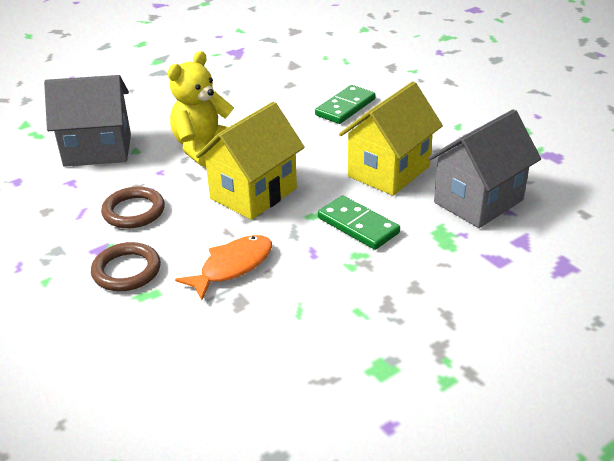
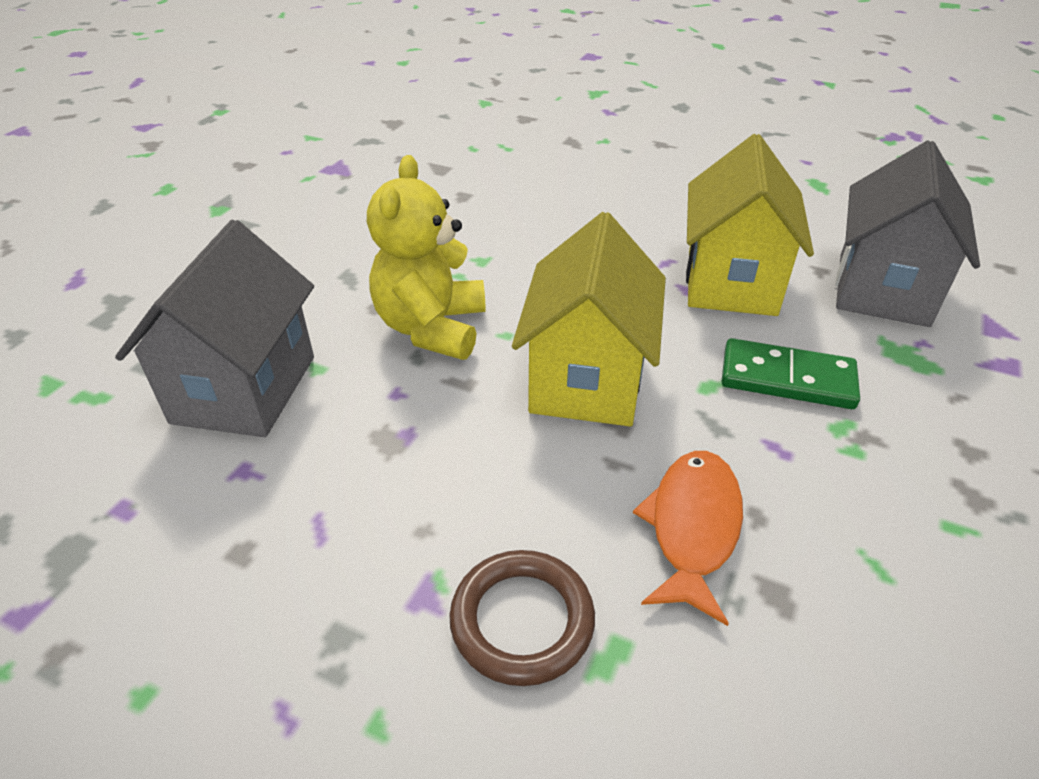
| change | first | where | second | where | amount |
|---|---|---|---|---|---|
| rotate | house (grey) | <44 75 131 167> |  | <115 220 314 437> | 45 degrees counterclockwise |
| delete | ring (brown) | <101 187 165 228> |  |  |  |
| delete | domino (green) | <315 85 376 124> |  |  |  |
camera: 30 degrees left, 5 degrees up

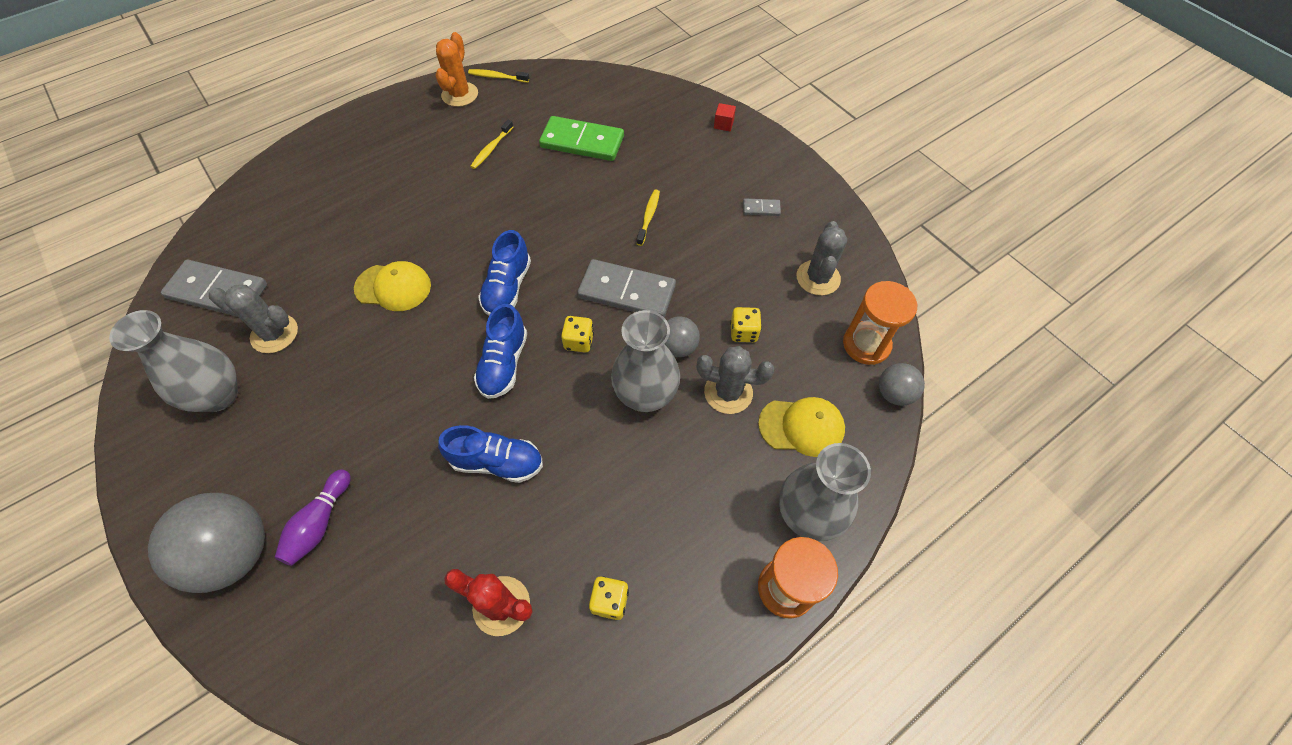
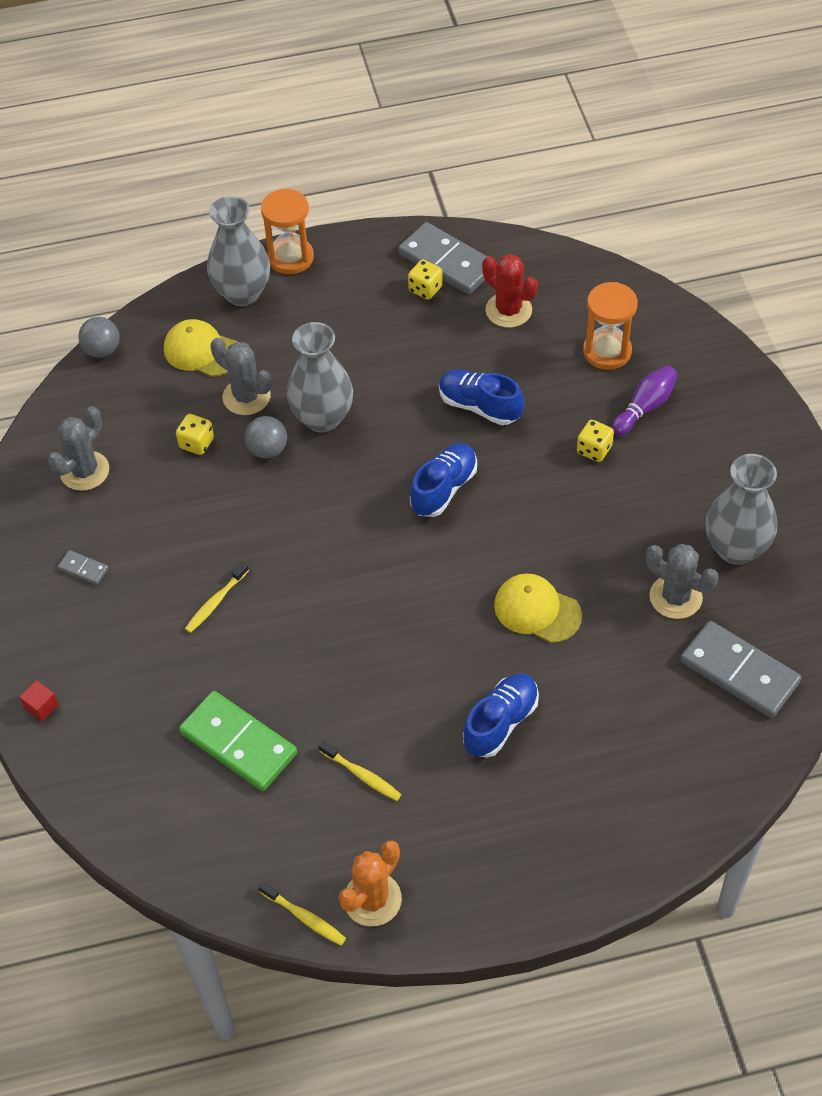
| change | first | where | second | where | amount |
|---|---|---|---|---|---|
| rotate | toothbrush (yellow) | <470 120 513 169> |  | <319 741 402 801> | 75 degrees clockwise |
| move | domino (grey) | <577 259 676 317> |  | <398 222 487 294> |  |
| move | shoe (blue) | <478 230 531 316> |  | <463 673 539 758> |  |
| move | dice (yellow) | <561 316 594 353> |  | <577 420 614 462> |  |
| move | hourglass (orange) | <843 281 917 365> |  | <583 282 638 370> |  |
| delete | ball (grey) | <148 493 265 593> |  |  |  |
camera: 155 degrees left, 5 degrees down

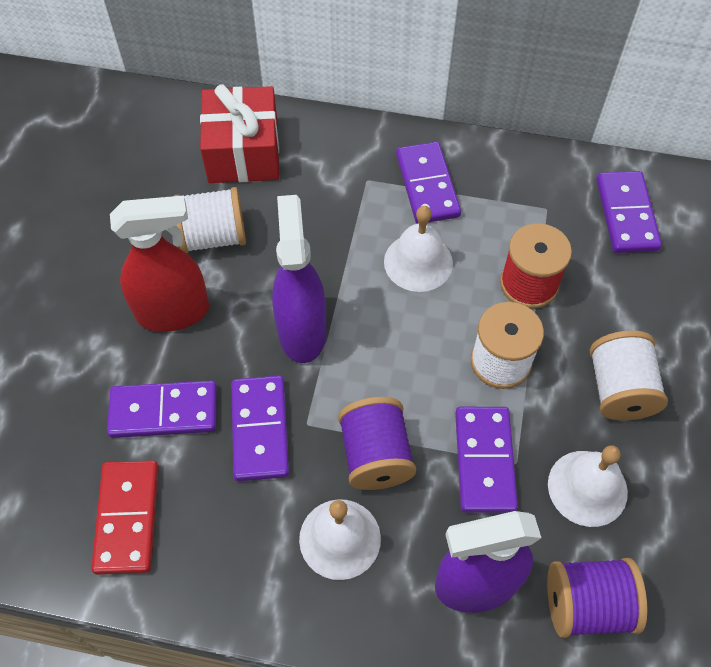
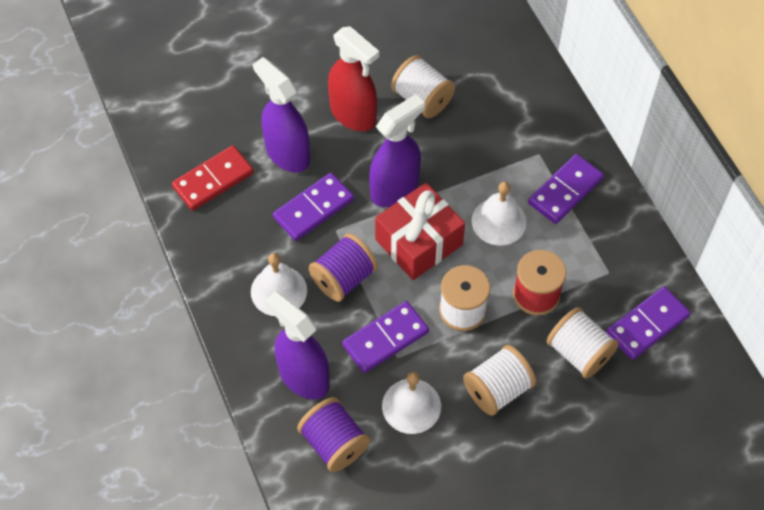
| change | first | where | second | where | amount |
|---|---|---|---|---|---|
| replace | domino (purple) | <107 380 217 438> | spray bottle (purple) | <253 57 310 173> |  |
| move | gift (red) | <200 84 279 183> |  | <375 183 465 280> |  |
| insert |  |  | spool (white) | <546 307 619 378> |  |
camera: 55 degrees right, 0 degrees up

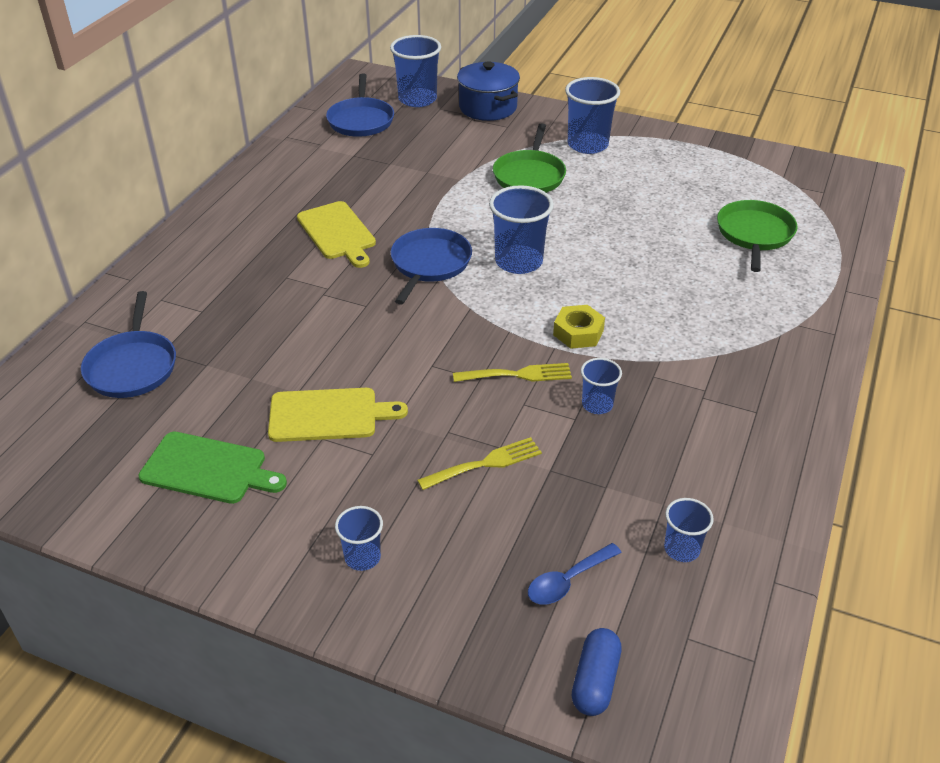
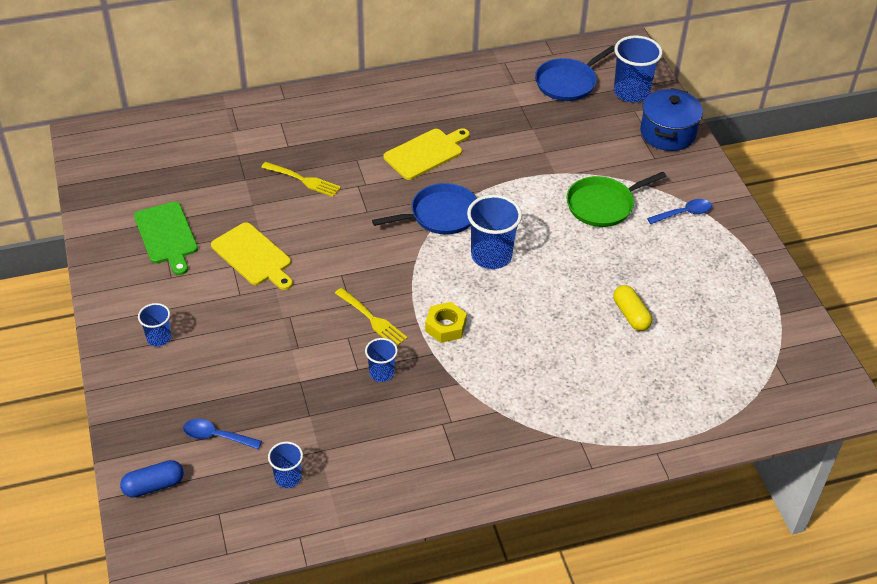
| change | first | where | second | where | amount |
|---|---|---|---|---|---|
| move | fork (yellow) | <417 437 542 490> |  | <261 162 341 197> |  |
| rotate | cutting board (yellow) | <297 201 376 268> |  | <384 128 470 180> | 150 degrees counterclockwise |
| insert |  |  | capsule (yellow) | <613 285 652 331> |  |
| replace | cup (blue) | <565 77 620 154> | spoon (blue) | <647 199 712 224> |  |
| delete | pan (blue) | <81 291 176 398> |  |  |  |
| delete | pan (green) | <717 200 798 272> |  |  |  |
camera: 50 degrees right, 5 degrees up

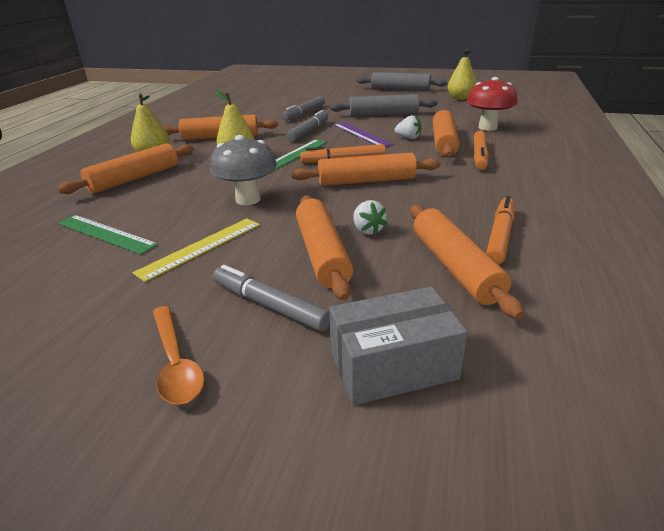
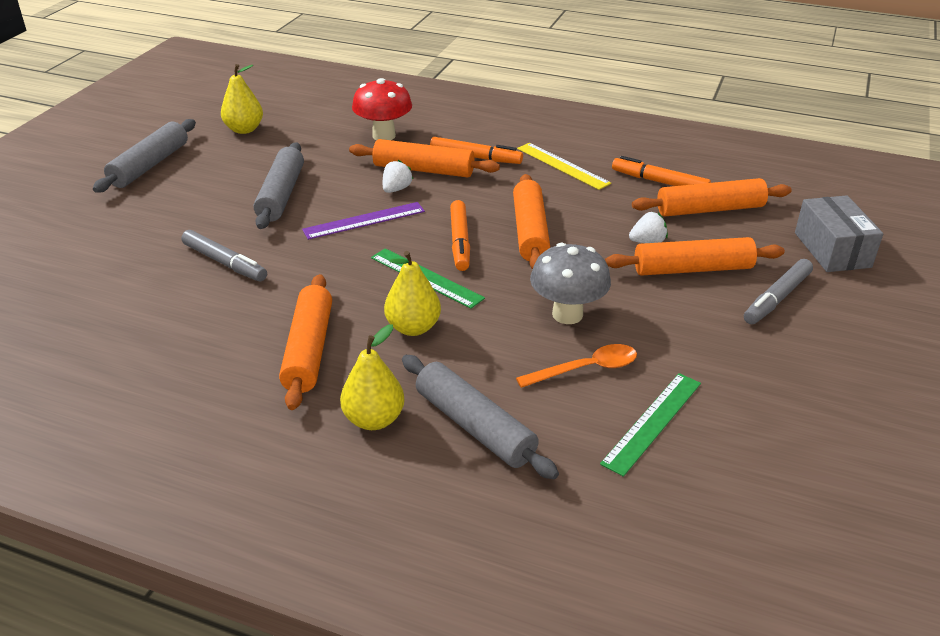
| change | first | where | second | where | amount |
|---|---|---|---|---|---|
| recolor | rolling pin (orange) | <57 143 194 194> | rolling pin (grey) | <402 355 559 479> |  |
| move | spoon (orange) | <153 306 205 405> |  | <516 344 637 388> |  |
| move | ruler (yellow) | <132 218 260 282> |  | <517 143 611 190> |  |
| delete | marker (grey) | <286 110 328 142> |  |  |  |
camera: 85 degrees left, 5 degrees up

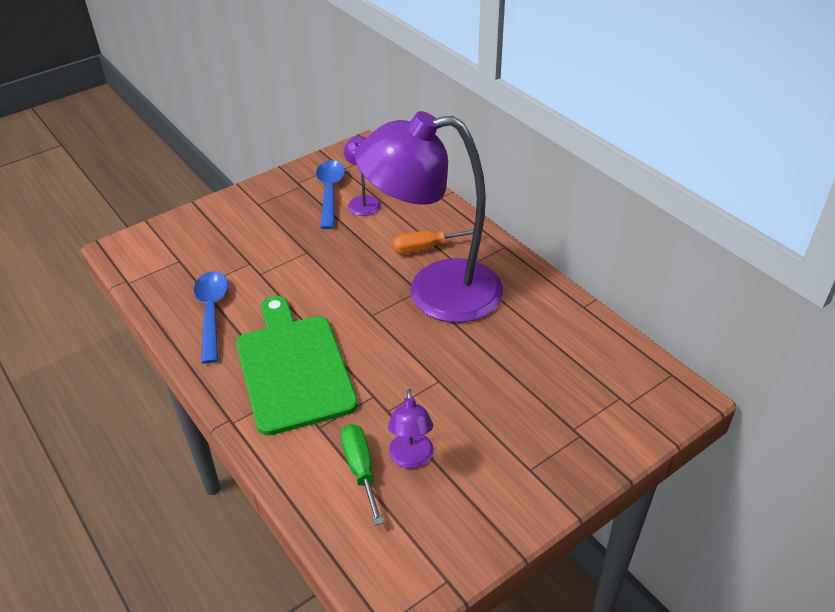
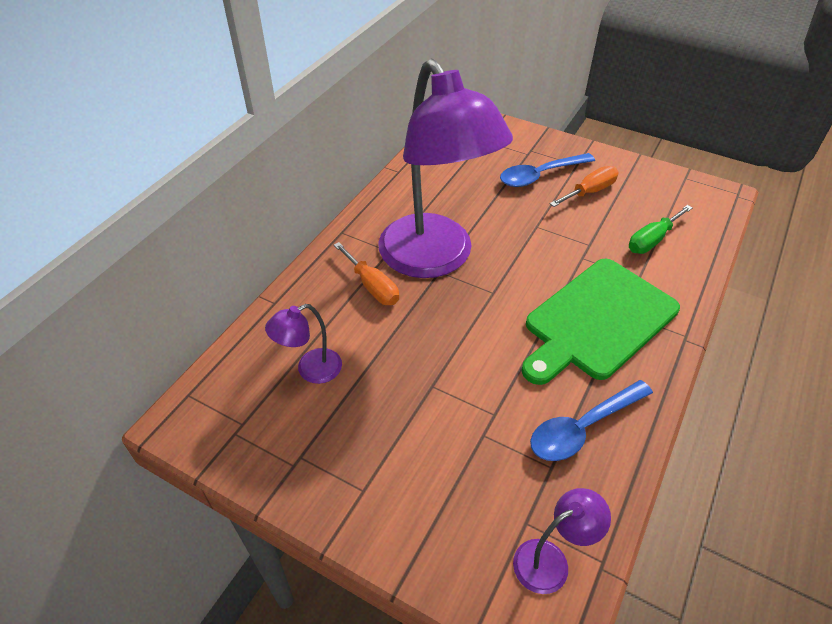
| change | first | where | second | where | amount |
|---|---|---|---|---|---|
| move | spoon (blue) | <316 160 345 229> |  | <500 153 595 187> |  |
| move | lamp (purple) | <388 389 434 469> |  | <513 488 611 594> |  |
| insert |  |  | screwdriver (orange) | <550 166 619 207> |  |
camera: 115 degrees left, 5 degrees up

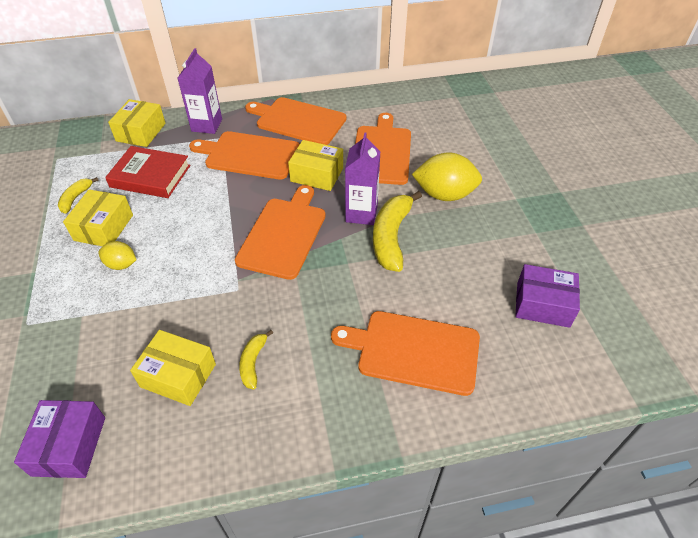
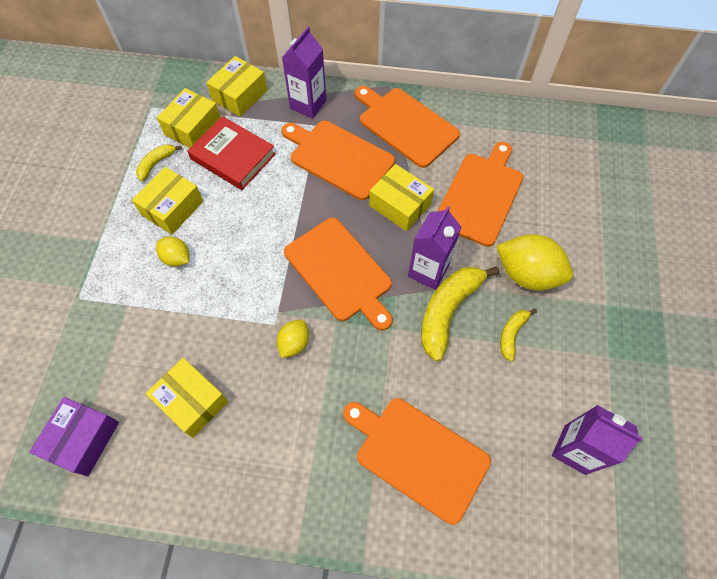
| change | first | where | second | where | amount |
|---|---|---|---|---|---|
| insert |  |  | box (yellow) | <157 88 221 148> |  |
| insert |  |  | lemon (yellow) | <277 320 309 358> |  |
| rotate | cutting board (orange) | <235 185 326 280> |  | <284 218 393 331> | 105 degrees clockwise |
| move | banana (yellow) | <239 330 273 389> |  | <500 309 537 362> |  |
| replace | box (purple) | <515 264 580 328> | carton (purple) | <552 405 643 475> |  |
camera: 20 degrees right, 15 degrees up

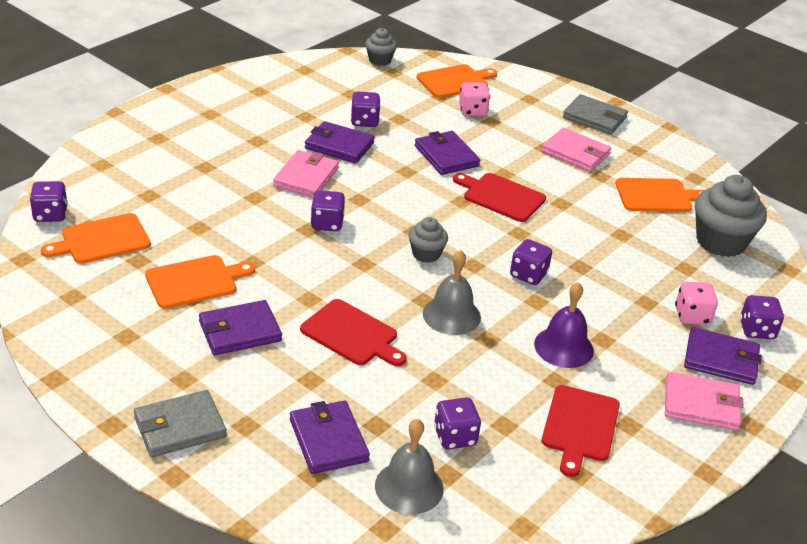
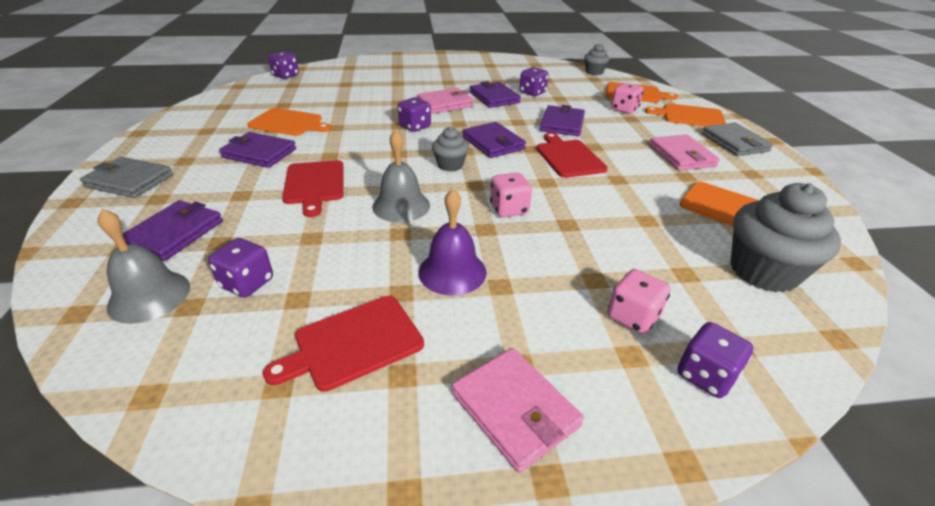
| change | first | where | second | where | amount |
|---|---|---|---|---|---|
| move | wallet (purple) | <684 327 762 385> |  | <462 122 526 158> |  |
| recolor | dice (purple) | <510 239 552 285> | dice (pink) | <490 173 532 217> |  |
| move | cutting board (orange) | <41 213 151 264> |  | <645 103 726 126> |  |
camera: 45 degrees right, 0 degrees up

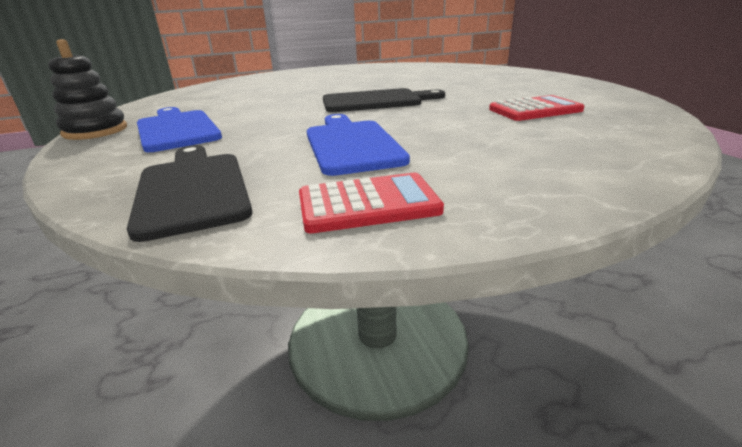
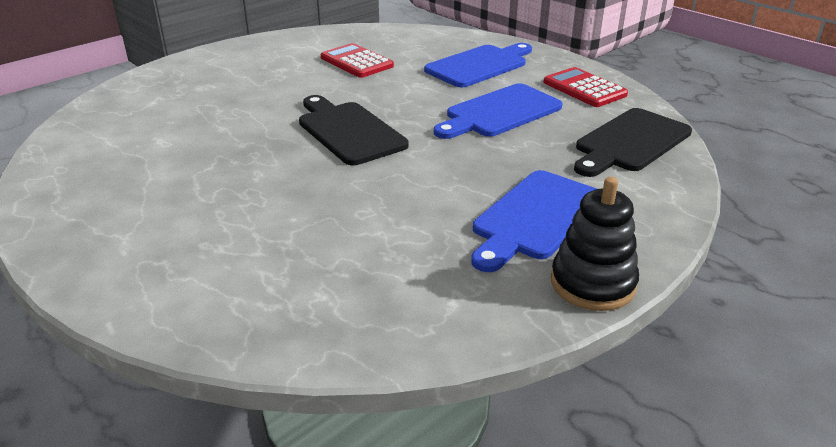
| change | first | where | second | where | amount |
|---|---|---|---|---|---|
| insert |  |  | cutting board (blue) | <424 43 532 87> |  |
camera: 115 degrees left, 5 degrees up

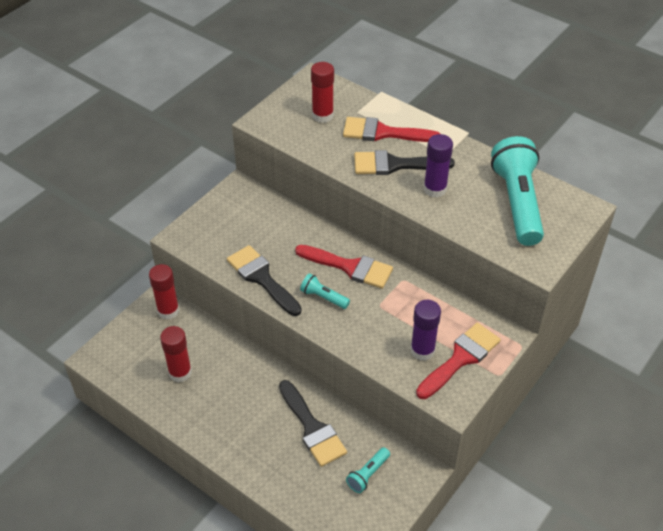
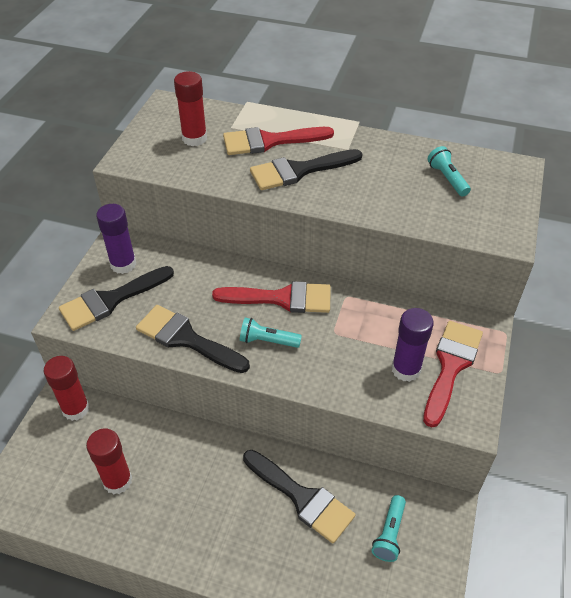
| change | first | where | second | where | amount |
|---|---|---|---|---|---|
| insert |  |  | brush (black) | <59 266 174 331> |  |
| move | glue stick (purple) | <424 134 453 198> |  | <96 204 136 274> |  |
| resize | flashlight (turquoise) | <491 136 544 246> |  | <427 146 471 196> | x0.44 |
camera: 20 degrees left, 0 degrees up

